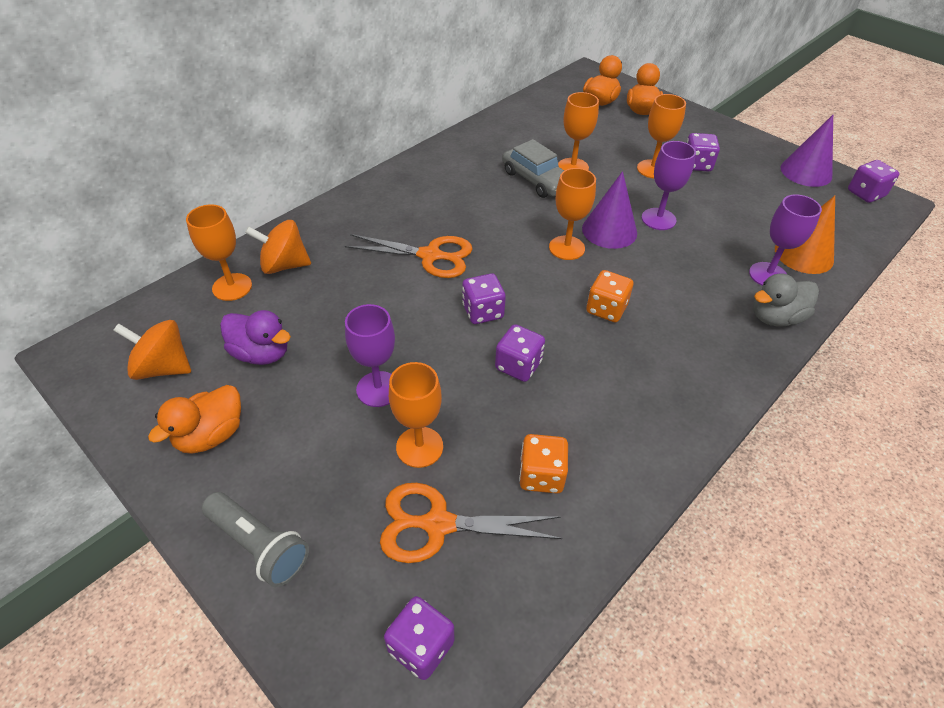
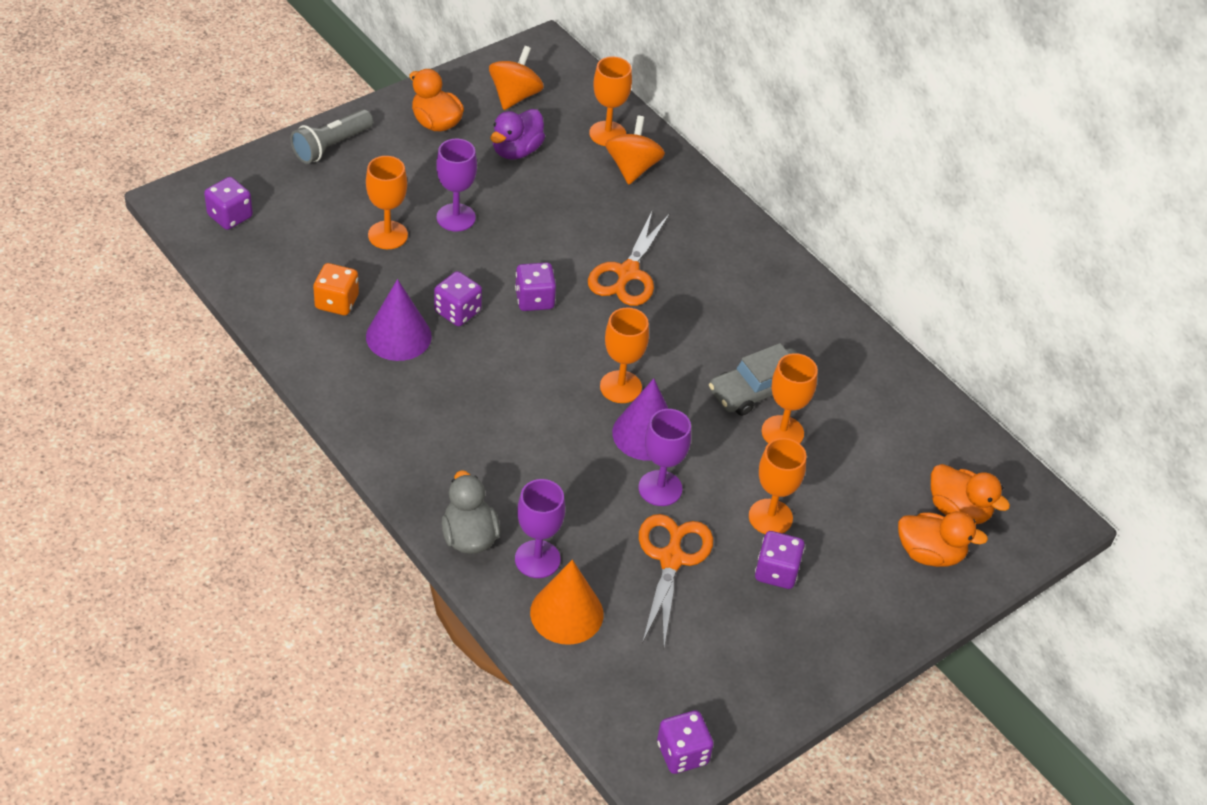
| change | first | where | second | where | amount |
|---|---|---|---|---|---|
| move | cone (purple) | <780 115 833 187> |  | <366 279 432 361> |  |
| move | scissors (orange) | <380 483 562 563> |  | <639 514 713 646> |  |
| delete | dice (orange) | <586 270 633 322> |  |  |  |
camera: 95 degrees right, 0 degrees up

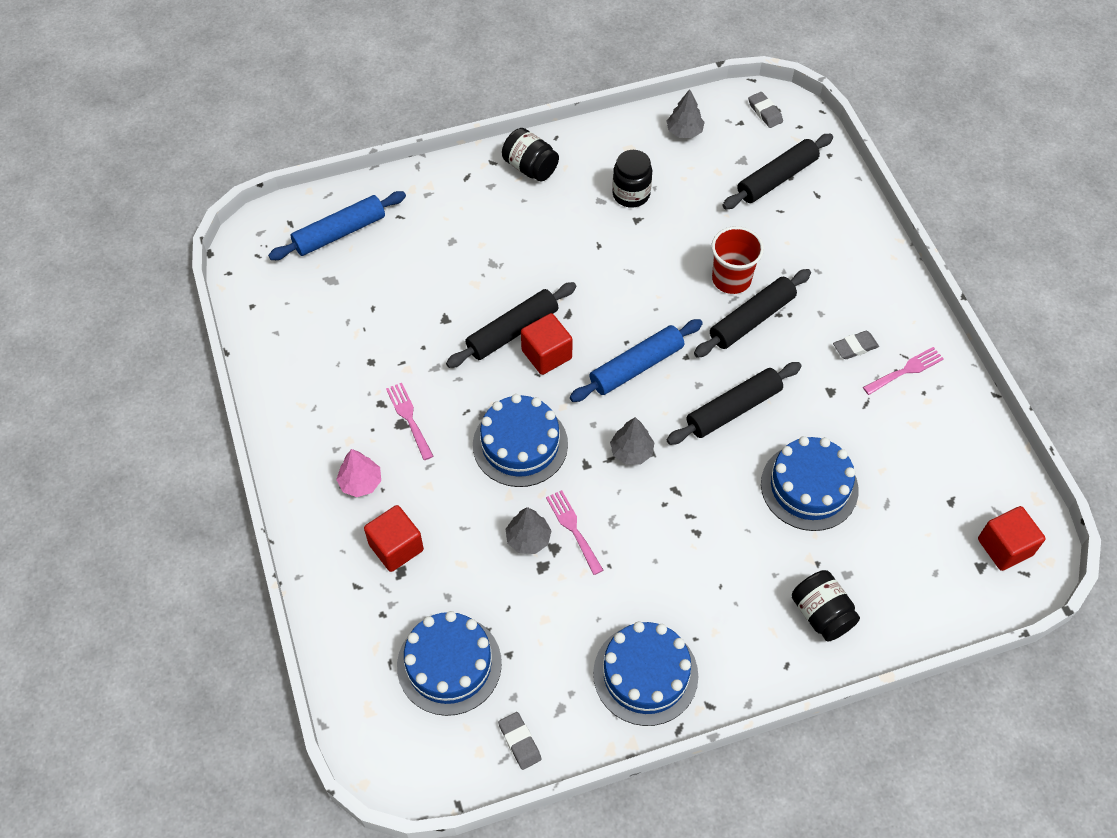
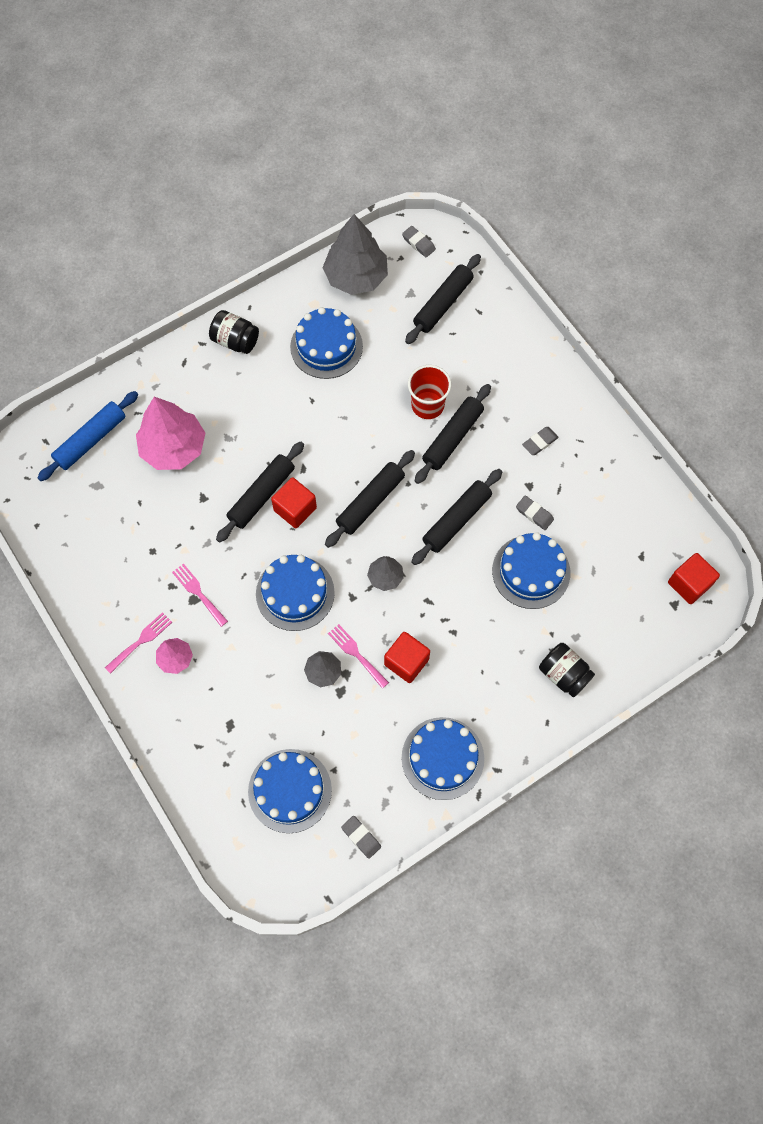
| change | first | where | second | where | amount |
|---|---|---|---|---|---|
| move | fork (pink) | <863 347 944 395> |  | <105 612 172 674> |  |
| insert |  |  | tree (pink) | <136 397 205 470> |  |
| replace | jar (black) | <612 150 652 208> | cake (blue) | <290 307 363 379> |  |
| resize | tree (grey) | <666 89 705 138> |  | <323 214 388 295> | x1.98 |
| recolor | rolling pin (blue) | <570 319 703 402> | rolling pin (black) | <325 450 415 548> |  |
| move | cube (red) | <364 505 424 572> |  | <384 632 430 683> |  |
| insert |  |  | eraser (grey) | <516 496 554 530> |  |
camera: 15 degrees left, 10 degrees up

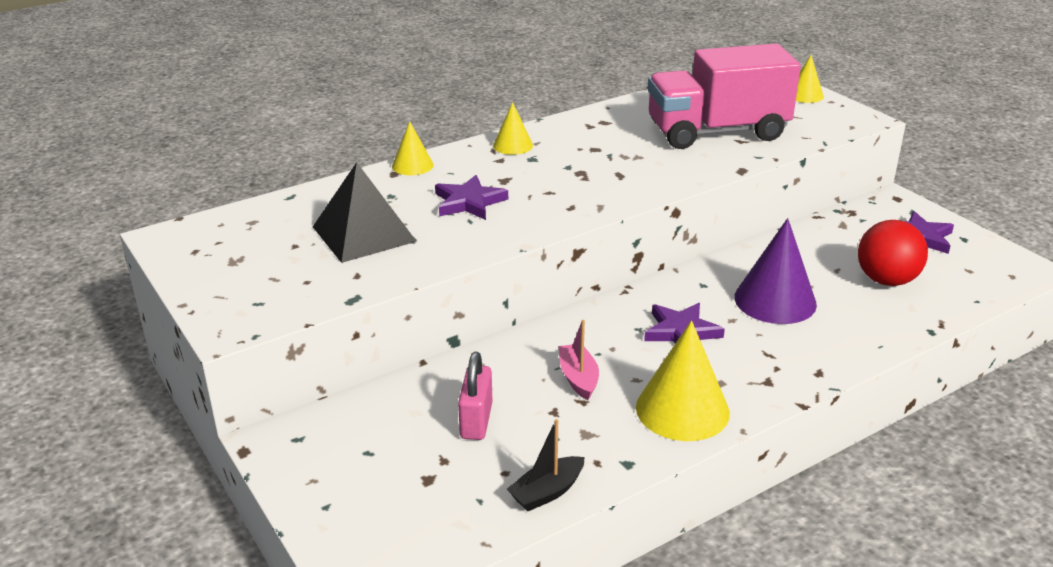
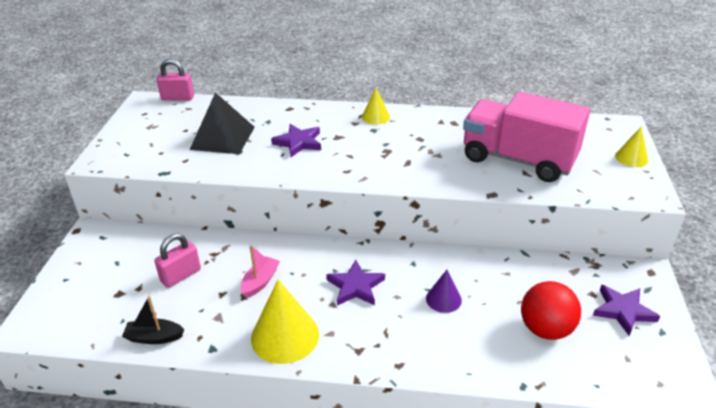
| change | first | where | second | where | amount |
|---|---|---|---|---|---|
| insert |  |  | padlock (pink) | <157 59 194 101> |  |
| resize | cone (purple) | <734 218 817 324> |  | <426 270 462 313> | x0.55 |
| delete | cone (yellow) | <392 121 434 175> |  |  |  |
camera: 40 degrees right, 5 degrees up

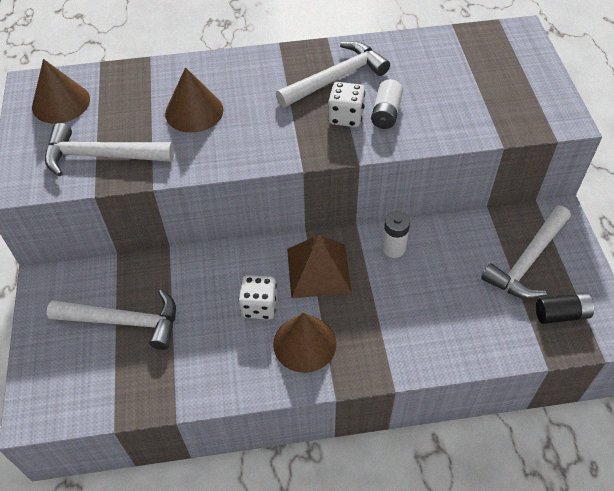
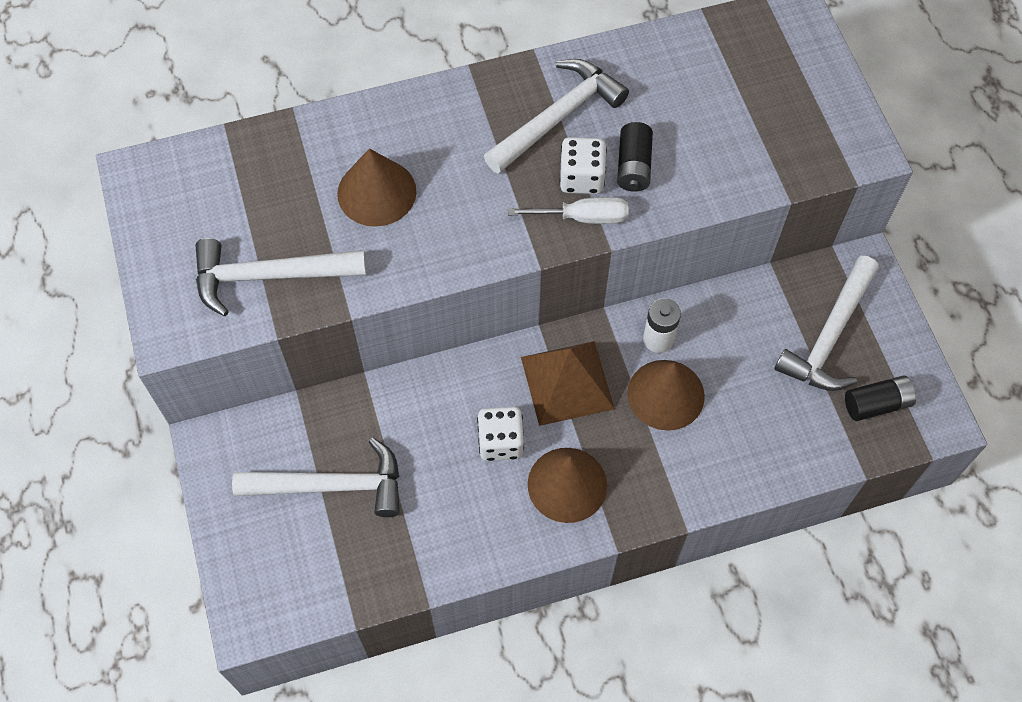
| change | first | where | second | where | amount |
|---|---|---|---|---|---|
| insert |  |  | screwdriver (white) | <508 197 629 224> |  |
| recolor | battery (white) | <371 79 403 129> | battery (black) | <617 122 653 192> |  |
| move | cone (brown) | <32 59 90 124> |  | <627 360 705 431> |  |
camera: 10 degrees left, 10 degrees up

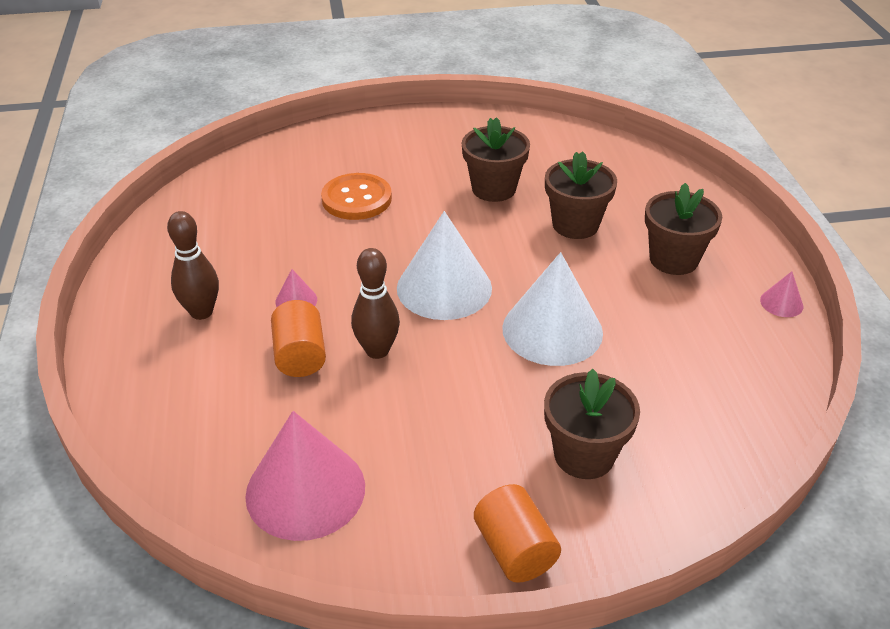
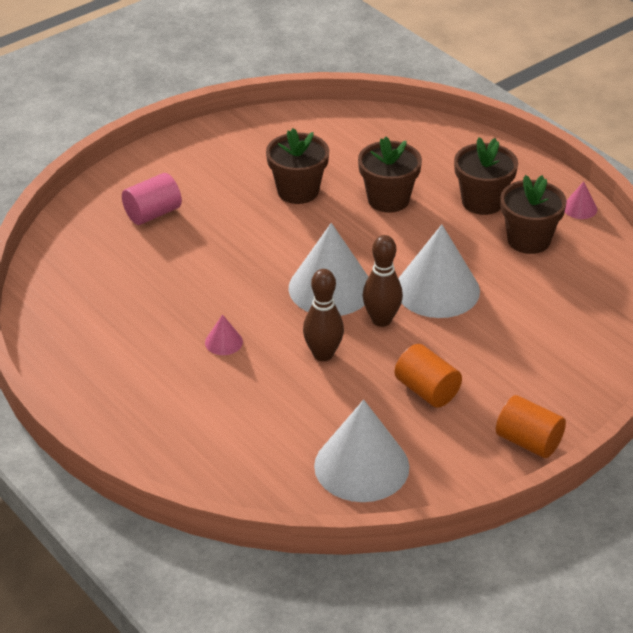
| change | first | where | second | where | amount |
|---|---|---|---|---|---|
| insert |  |  | cylinder (pink) | <122 173 182 225> |  |
| recolor | cone (pink) | <245 411 365 541> | cone (white) | <314 400 409 502> |  |
| move | bowling pin (brown) | <167 211 219 320> |  | <363 235 403 327> |  |
| move | cylinder (orange) | <271 300 326 377> |  | <395 344 462 408> |  |
| move | flower pot (brown) | <544 369 640 479> |  | <500 175 567 254> |  |
| delete | button (orange) | <321 173 392 220> |  |  |  |
camera: 30 degrees left, 0 degrees up

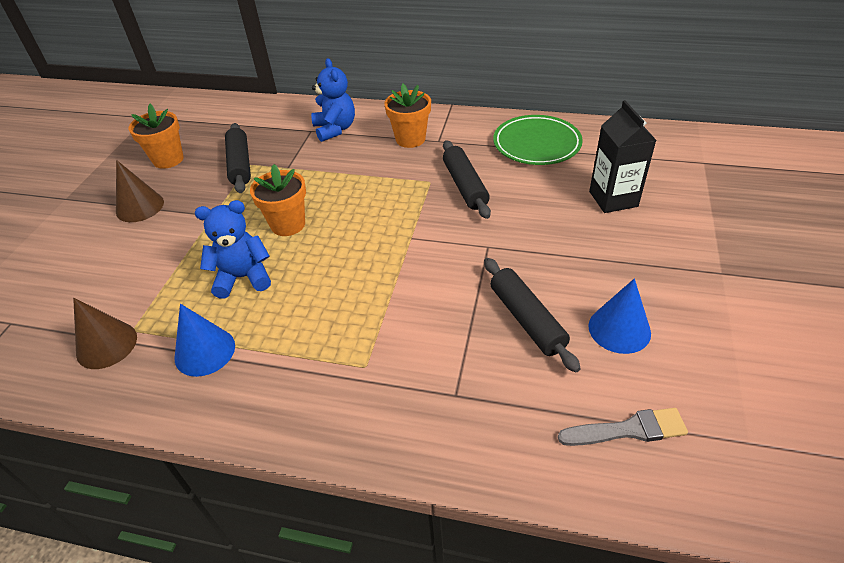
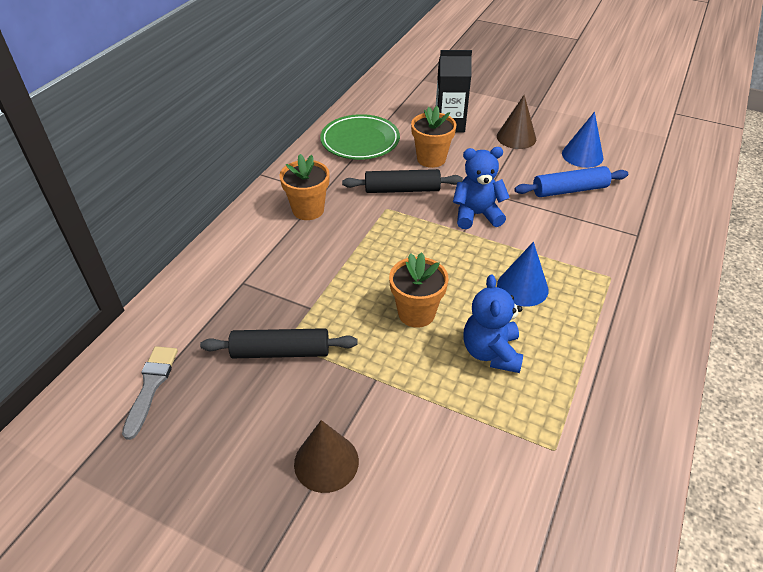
| change | first | where | second | where | amount |
|---|---|---|---|---|---|
| move | brush (grey) | <558 408 688 446> |  | <122 346 178 440> |  |
| move | flower pot (orange) | <129 104 184 169> |  | <411 106 456 168> |  |
| move | teddy bear (blue) | <311 58 355 142> |  | <453 147 510 229> |  |
| move | cone (brown) | <73 298 137 369> |  | <497 95 536 149> |  |
| move | cone (blue) | <175 304 235 377> |  | <497 242 549 307> |  |
| recolor | rolling pin (black) | <484 258 581 373> | rolling pin (blue) | <514 166 628 197> |  |
camera: 80 degrees left, 0 degrees up

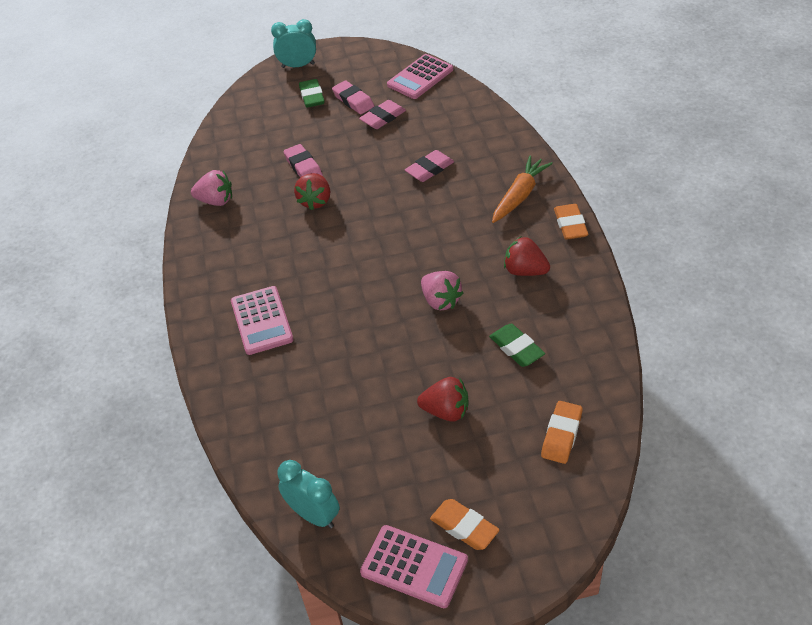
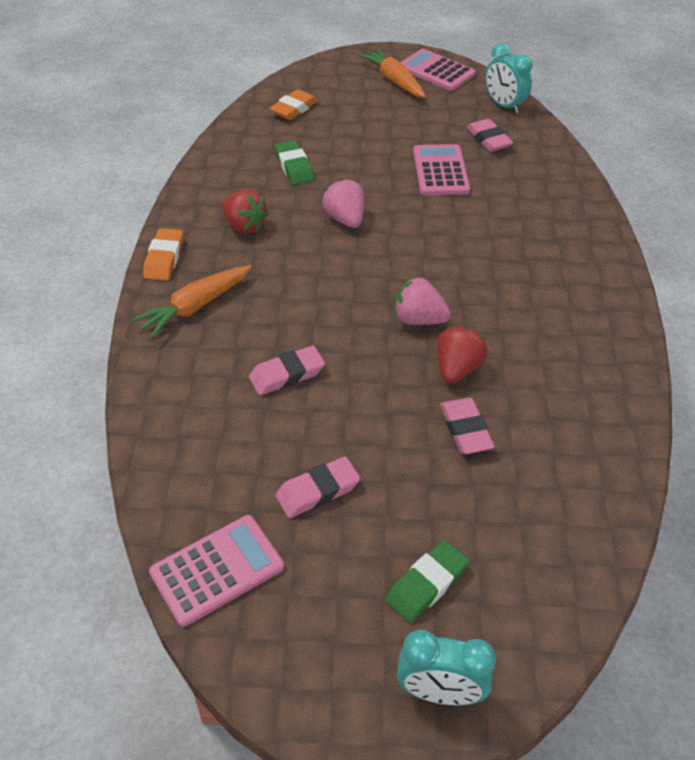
| change | first | where | second | where | amount |
|---|---|---|---|---|---|
| replace | eraser (orange) | <430 499 499 550> | carrot (orange) | <357 48 426 98> |  |
| rotate | eraser (green) | <299 79 325 108> |  | <385 540 469 623> | 45 degrees clockwise |
| move | strawberry (pink) | <191 170 232 206> |  | <395 277 451 325> |  |
| move | calculator (pink) | <231 286 293 355> |  | <413 144 470 195> |  |
| move | eraser (pink) | <332 80 374 114> |  | <466 119 513 152> |  |
| delete | strawberry (red) | <417 377 468 422> |  |  |  |
camera: 170 degrees left, 0 degrees up

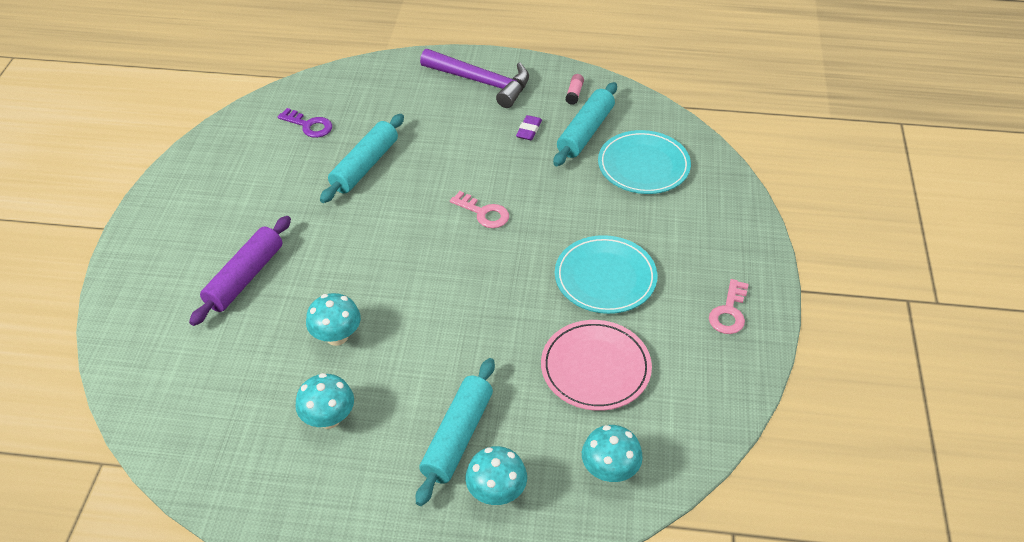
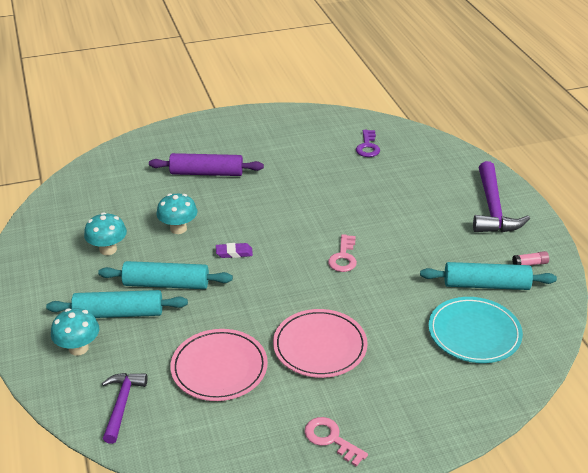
| change | first | where | second | where | amount |
|---|---|---|---|---|---|
| move | rolling pin (turquoise) | <320 114 404 203> |  | <98 261 233 289> |  |
| replace | mushroom (turquoise) | <582 425 643 482> | hammer (purple) | <102 373 148 444> |  |
| move | eraser (purple) | <516 115 542 140> |  | <216 243 253 258> |  |
| recolor | plate (turquoise) | <555 235 657 314> | plate (pink) | <273 309 368 378> |  |
| rotate | key (pink) | <709 279 749 334> |  | <305 417 368 466> | 45 degrees clockwise |
camera: 65 degrees right, 10 degrees down

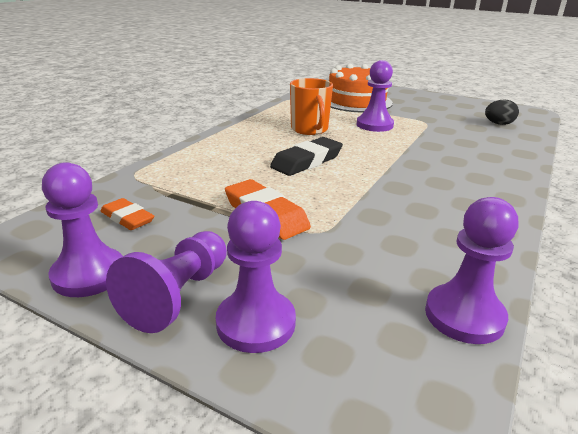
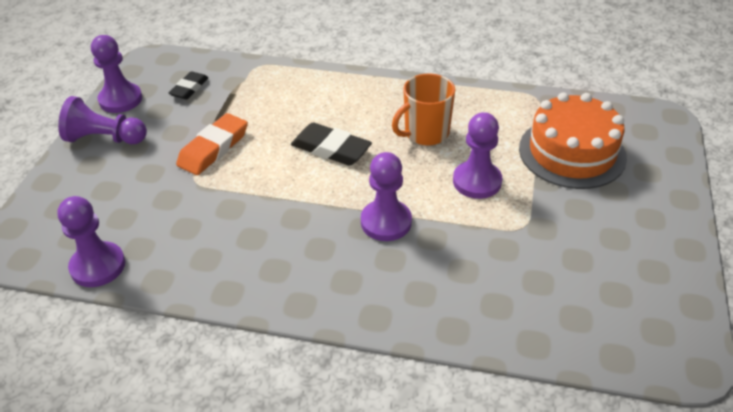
| change | first | where | second | where | amount |
|---|---|---|---|---|---|
| recolor | eraser (orange) | <100 198 154 230> | eraser (black) | <169 71 209 99> |  |
| move | pawn (purple) | <216 201 296 353> |  | <361 152 412 241> |  |
| delete | egg (black) | <485 99 519 125> |  |  |  |
camera: 75 degrees right, 15 degrees up

